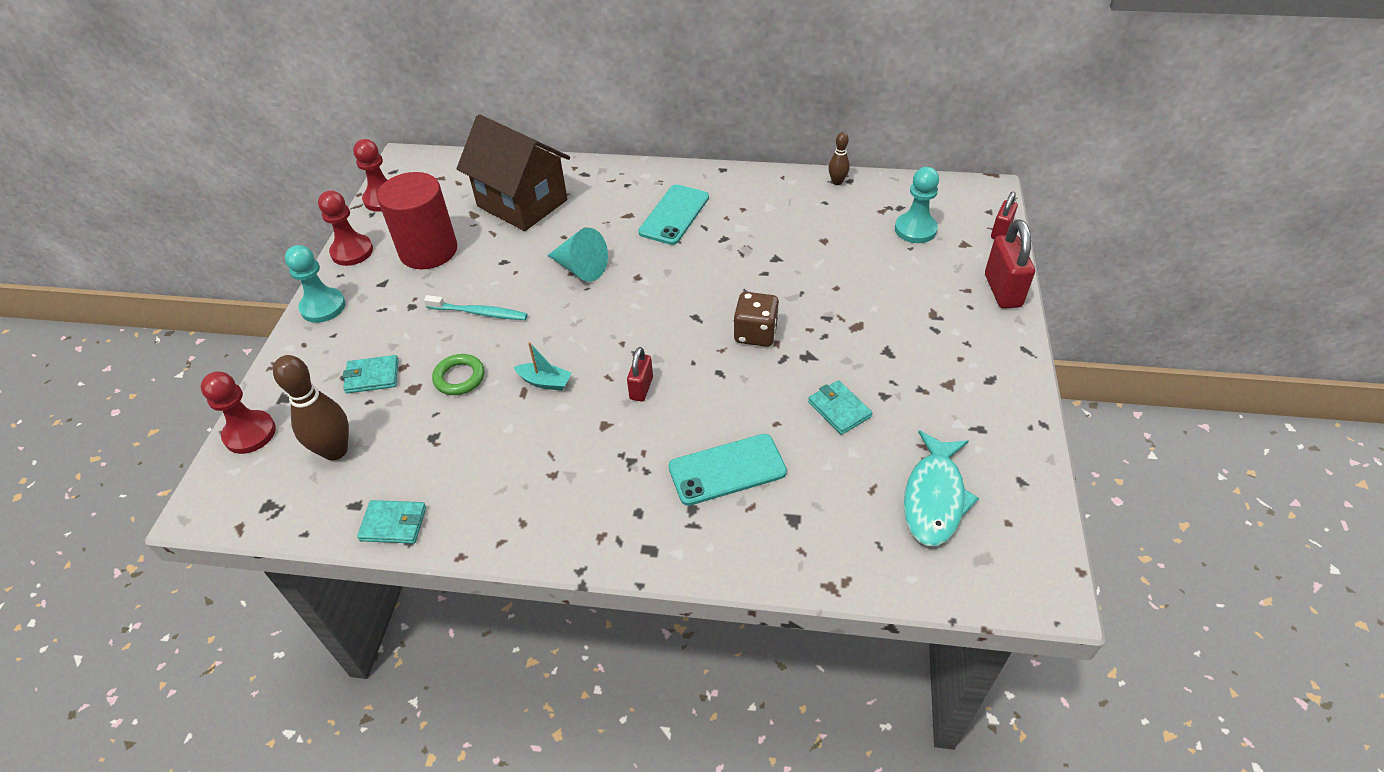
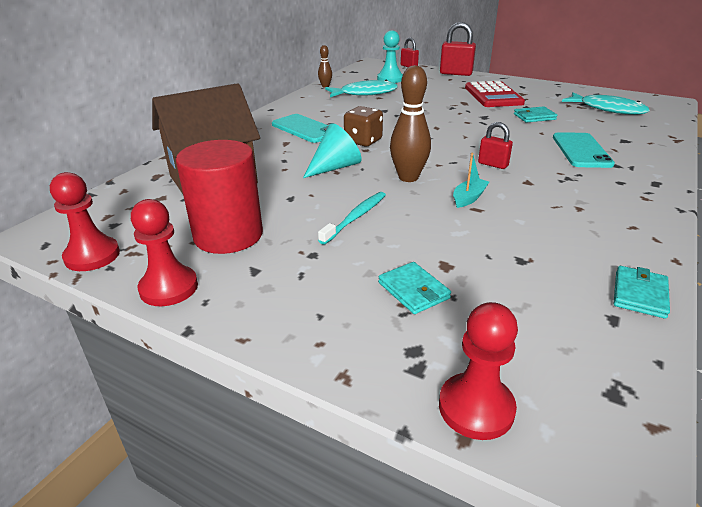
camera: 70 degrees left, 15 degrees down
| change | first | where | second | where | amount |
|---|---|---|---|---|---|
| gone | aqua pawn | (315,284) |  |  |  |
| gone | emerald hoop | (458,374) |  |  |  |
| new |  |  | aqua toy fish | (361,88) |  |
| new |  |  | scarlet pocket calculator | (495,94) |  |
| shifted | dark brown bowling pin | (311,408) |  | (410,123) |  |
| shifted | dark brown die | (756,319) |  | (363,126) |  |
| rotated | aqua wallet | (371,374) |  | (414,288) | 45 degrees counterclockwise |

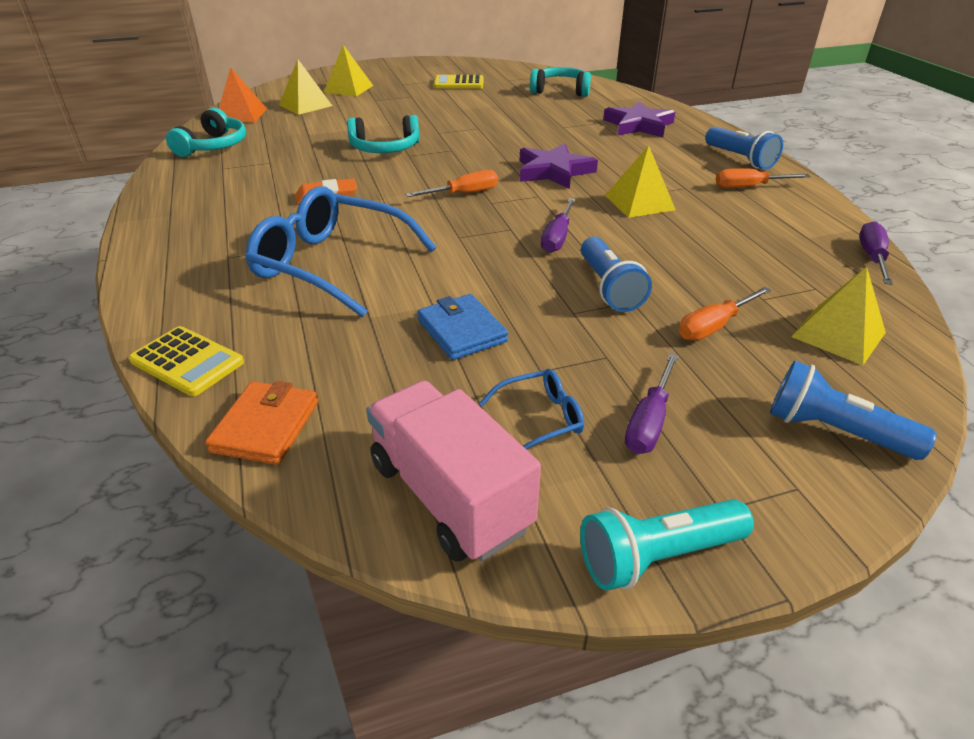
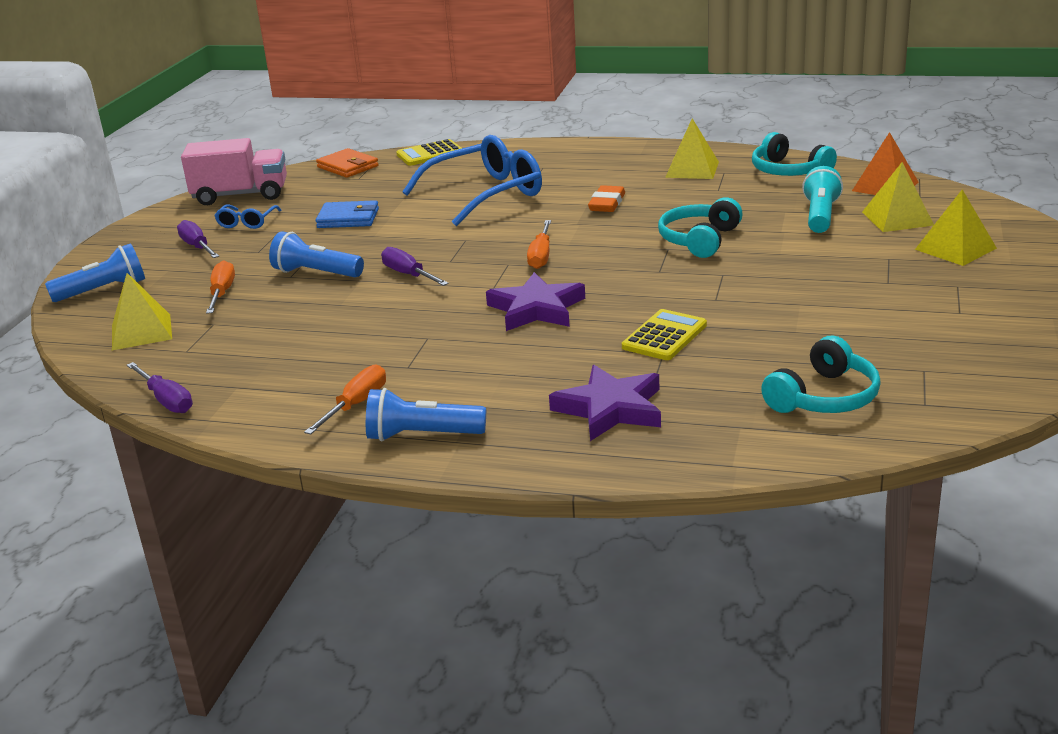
camera: 125 degrees right, 10 degrees down
| change | first | where | second | where | amount |
|---|---|---|---|---|---|
| shifted | bright yellow pocket calculator | (459,81) |  | (664,334) |  |
| shifted | aqua flashlight | (667,545) |  | (822,199) |  |
| shifted | bright yellow pyramid shape | (640,181) |  | (692,148) |  |

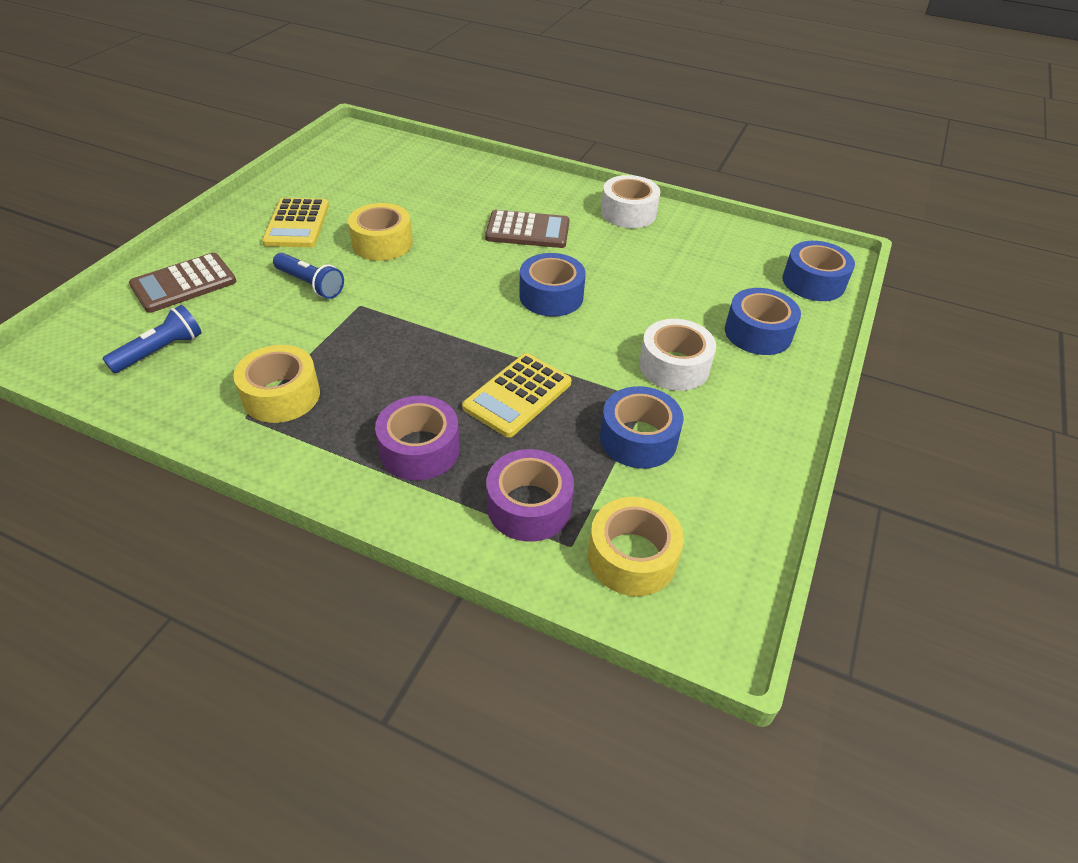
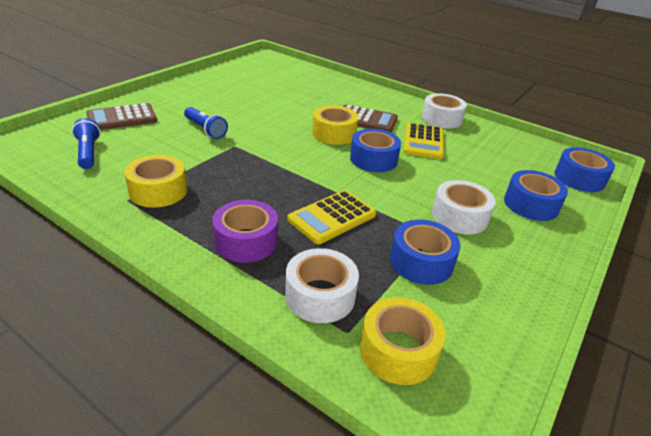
camera: 10 degrees right, 10 degrees down
| change | first | where | second | where | amount |
|---|---|---|---|---|---|
| shifted | bright yellow pocket calculator | (295,222) |  | (423,141) |  |
| shifted | bright yellow sticky tape | (380,232) |  | (335,125) |  |
| repainted | violet sticky tape | (530,495) | snow-white sticky tape | (322,285) |  |
| rotated | cobalt flashlight | (152,339) |  | (86,143) | 75 degrees counterclockwise |

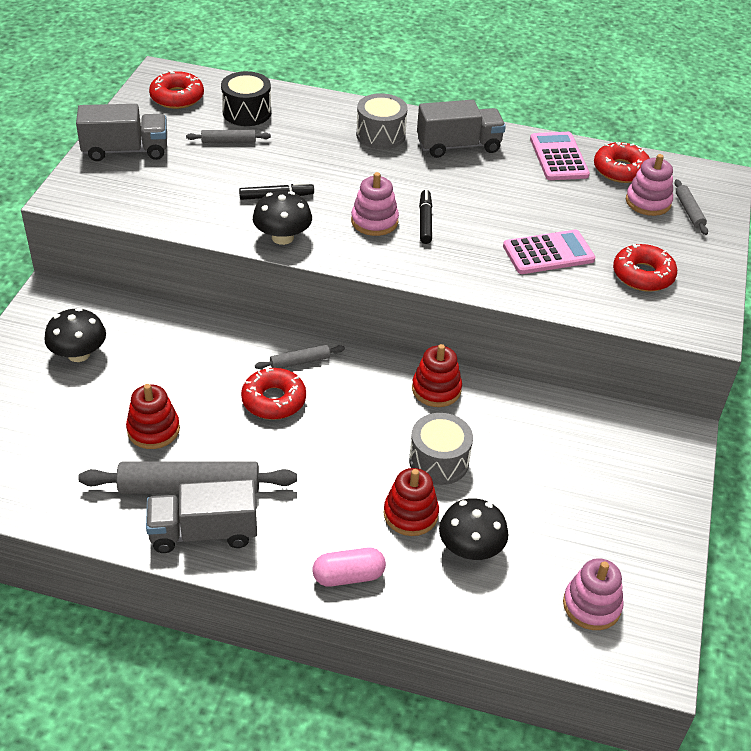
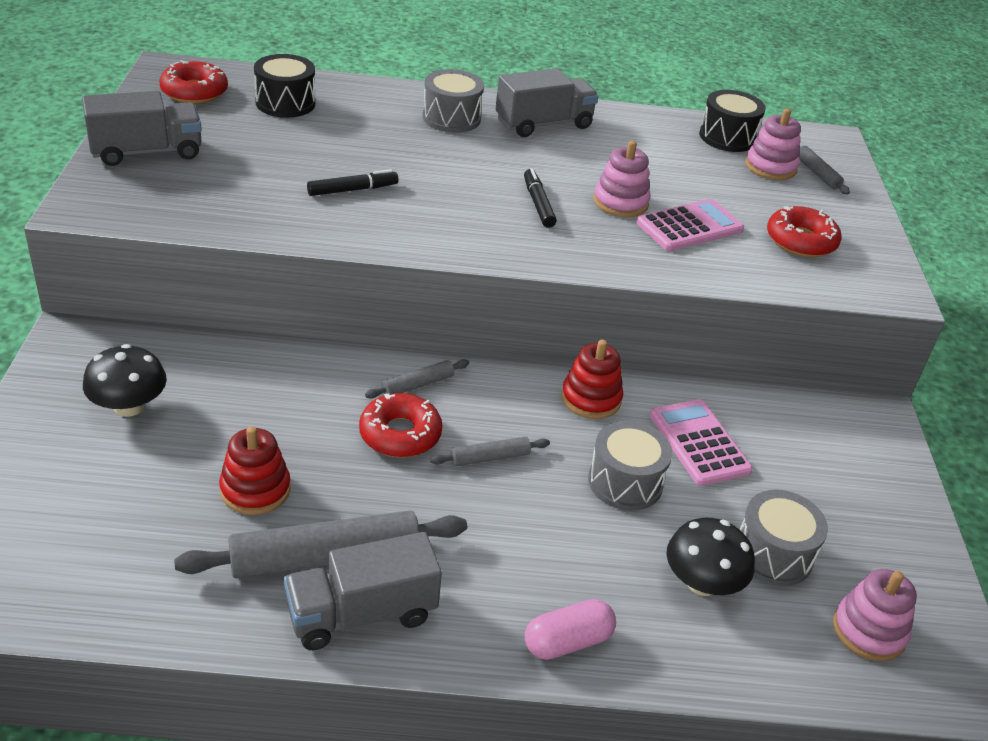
camera: 15 degrees left, 5 degrees down
| change | first | where | second | where | amount |
|---|---|---|---|---|---|
| gone | ebony mushroom | (282,218) |  |  |  |
| gone | scarlet stacking toy | (411,502) |  |  |  |
| new |  |  | ash-grey snare drum | (783,538) |  |
| shifted | ash-grey rolling pin | (228,136) |  | (490,451) |  |
| shifted | rosy stacking toy | (375,204) |  | (622,179) |  |
| shifted | rosy pocket calculator | (560,156) |  | (701,442) |  |
| swapped | scarlet donut | (622,162) | ebony snare drum | (732,121) |  |

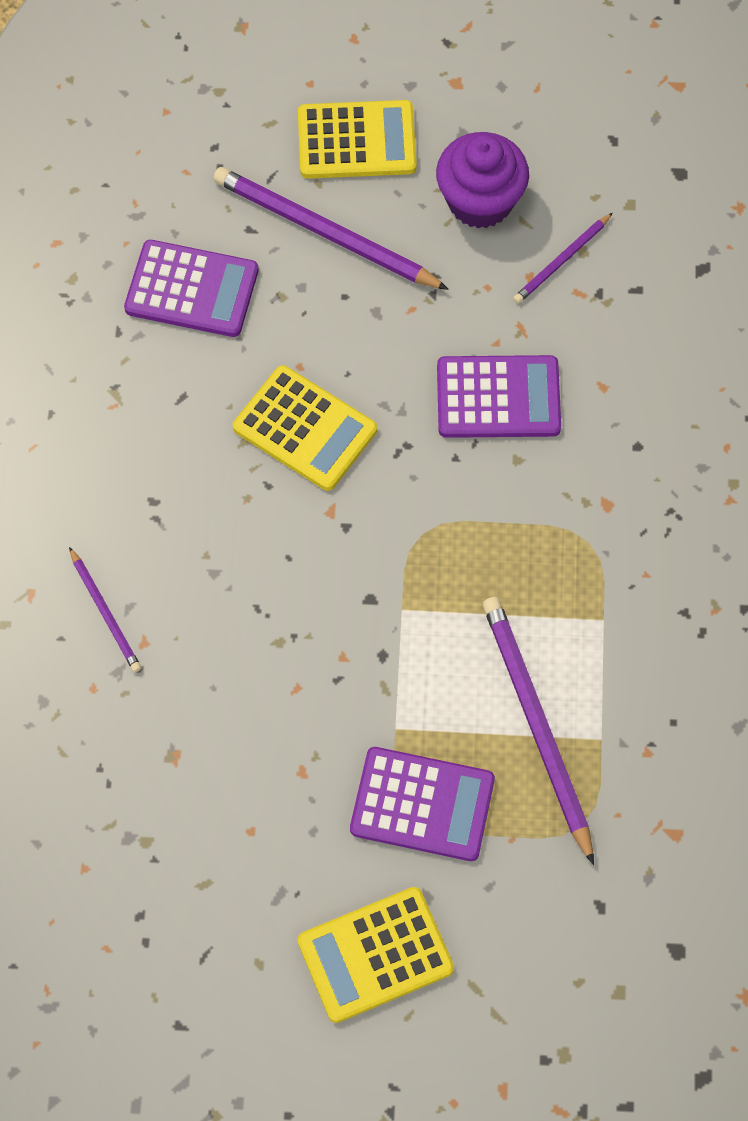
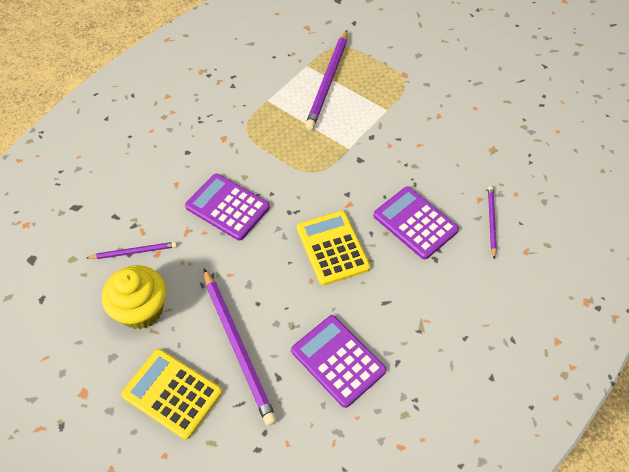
camera: 145 degrees left, 10 degrees down
| change | first | where | second | where | amount |
|---|---|---|---|---|---|
| gone | bright yellow pocket calculator | (376,955) |  |  |  |
| shifted | violet pocket calculator | (422,804) |  | (416,223) |  |
| repainted | violet fairy cake | (482,180) | bright yellow fairy cake | (134,297) |  |

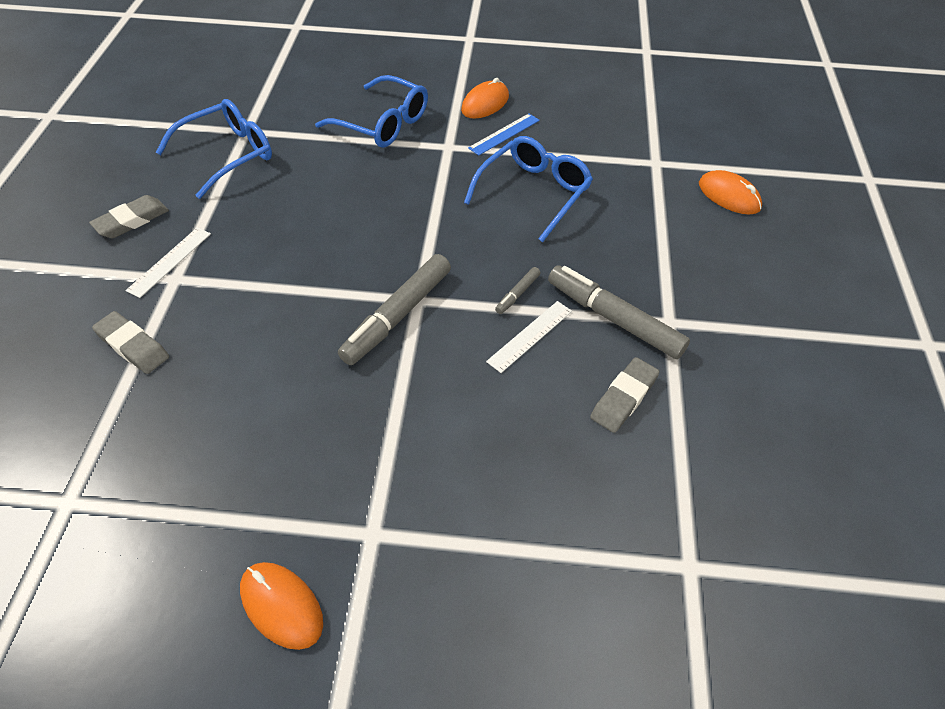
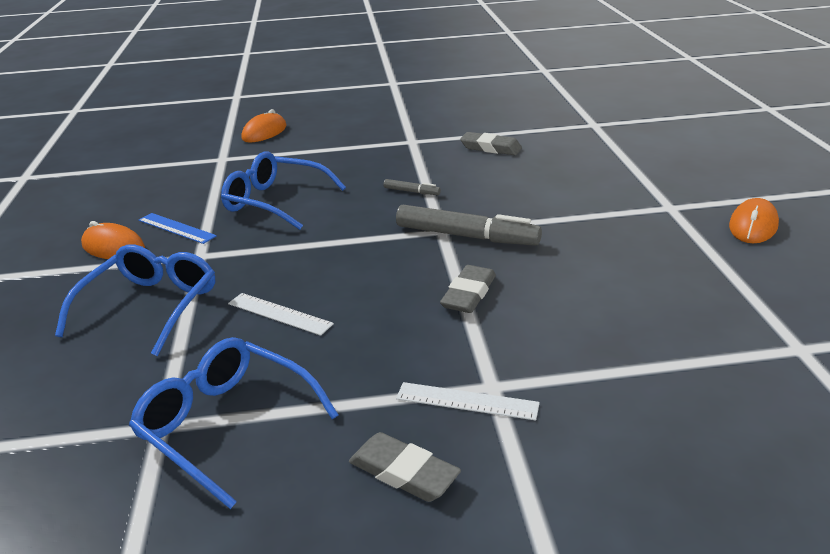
camera: 100 degrees left, 20 degrees down
| change | first | where | second | where | amount |
|---|---|---|---|---|---|
| gone | ash-grey marker | (619,312) |  |  |  |
| shifted | ash-grey eraser | (130,342) |  | (468,289) |  |
| shifted | snow-white measuring stick | (529,337) |  | (281,314) |  |

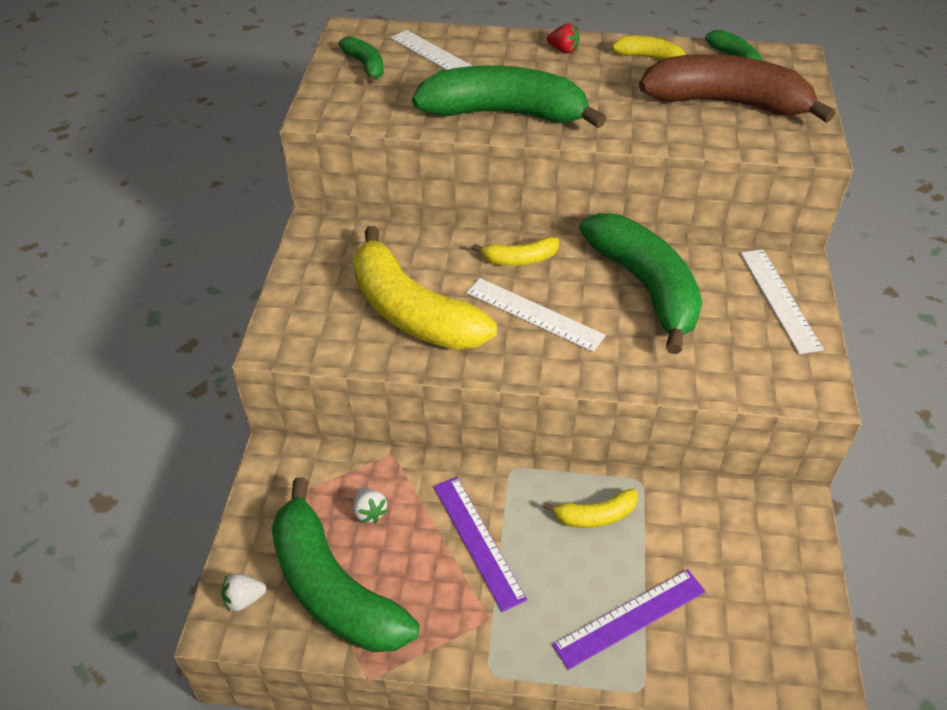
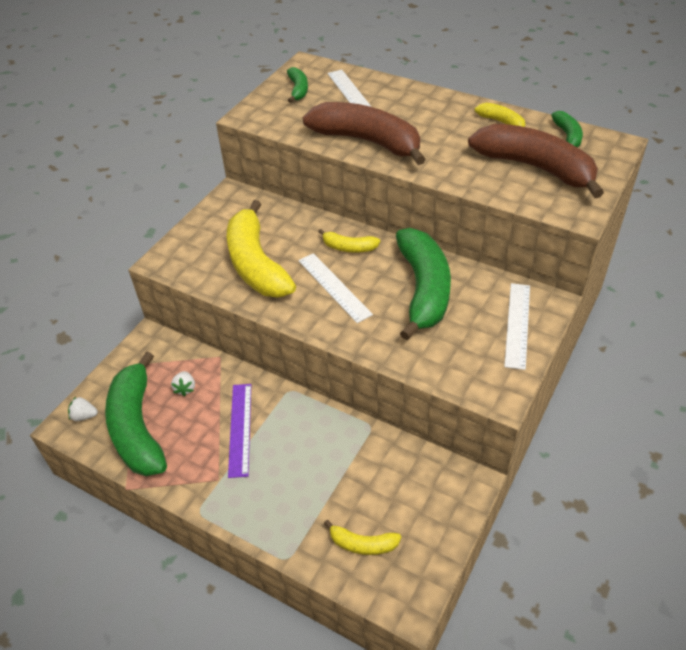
camera: 25 degrees right, 0 degrees up
| change | first | where | second | where | amount |
|---|---|---|---|---|---|
| gone | scarlet berry | (563,38) |  |  |  |
| gone | violet measuring stick | (629,619) |  |  |  |
| shifted | bright yellow banana fruit | (590,508) |  | (362,537) |  |
| repainted | emerald banana fruit | (509,96) | dark brown banana fruit | (364,133) |  |

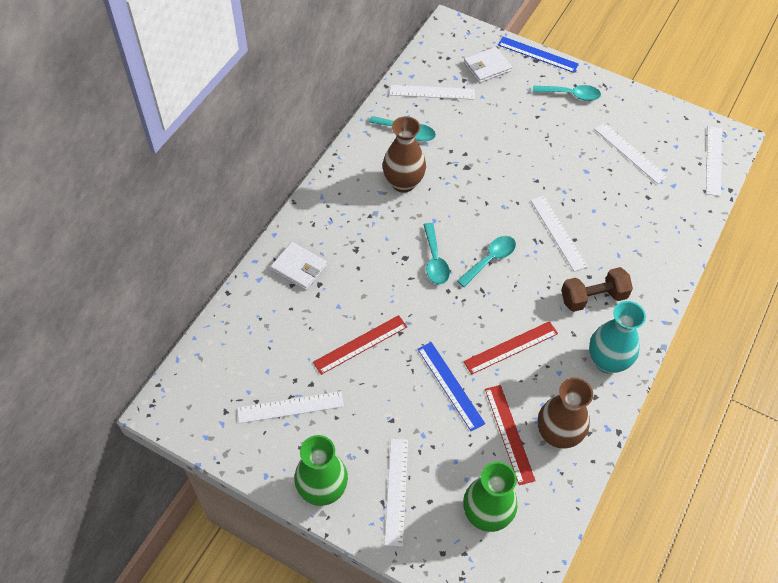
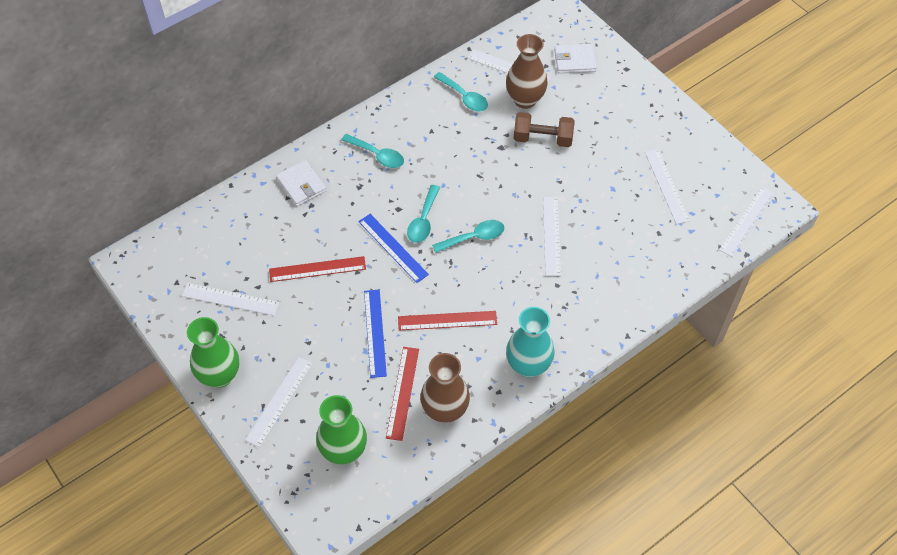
camera: 25 degrees right, 0 degrees up
| change | first | where | second | where | amount |
|---|---|---|---|---|---|
| shifted | dark brown tall vase | (404,154) |  | (527,71) |  |
| shifted | cobalt measuring stick | (538,55) |  | (393,248) |  |
| shifted | aqua tablespoon | (567,93) |  | (372,151) |  |
| shifted | dark brown free weight | (597,289) |  | (544,129) |  |

